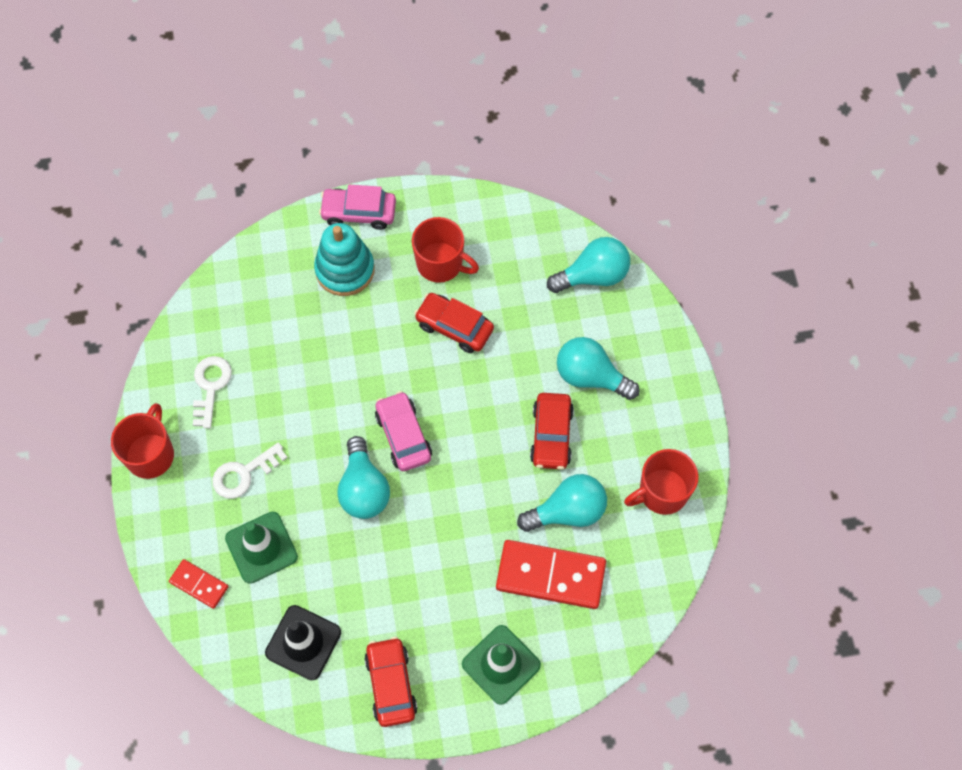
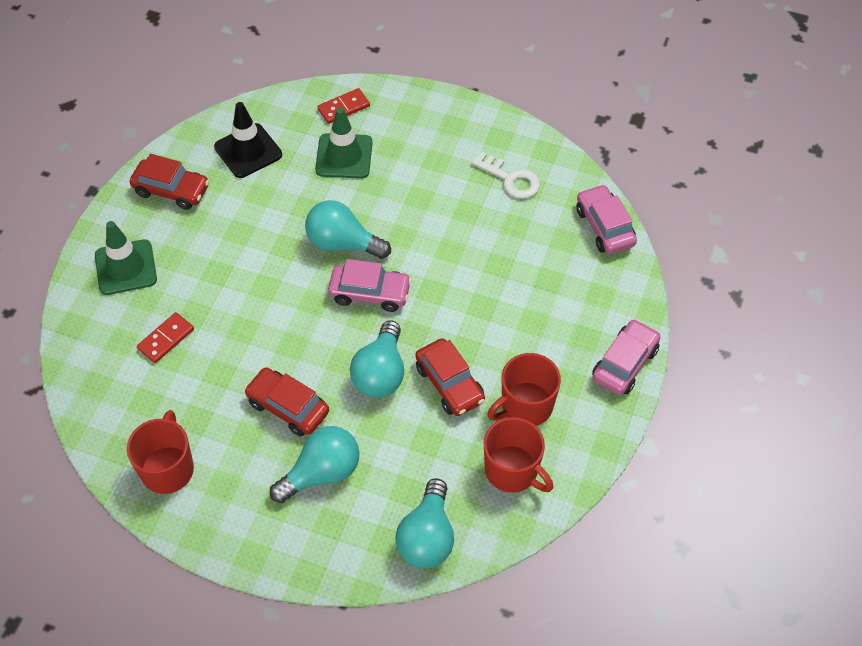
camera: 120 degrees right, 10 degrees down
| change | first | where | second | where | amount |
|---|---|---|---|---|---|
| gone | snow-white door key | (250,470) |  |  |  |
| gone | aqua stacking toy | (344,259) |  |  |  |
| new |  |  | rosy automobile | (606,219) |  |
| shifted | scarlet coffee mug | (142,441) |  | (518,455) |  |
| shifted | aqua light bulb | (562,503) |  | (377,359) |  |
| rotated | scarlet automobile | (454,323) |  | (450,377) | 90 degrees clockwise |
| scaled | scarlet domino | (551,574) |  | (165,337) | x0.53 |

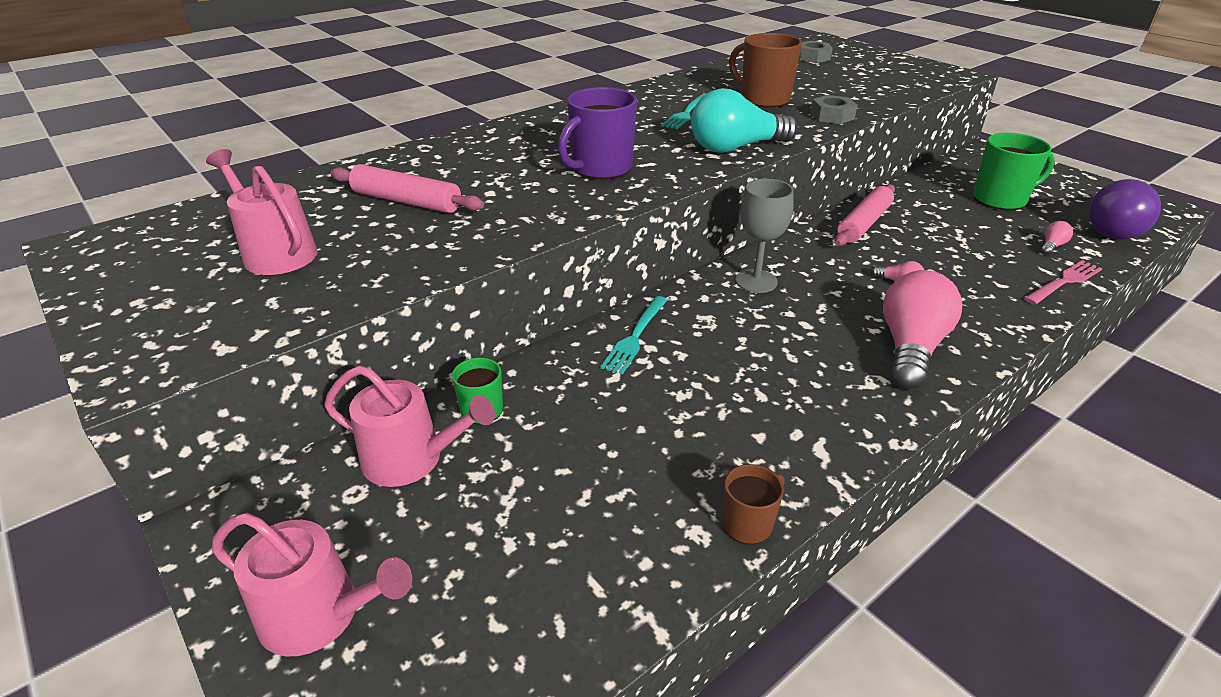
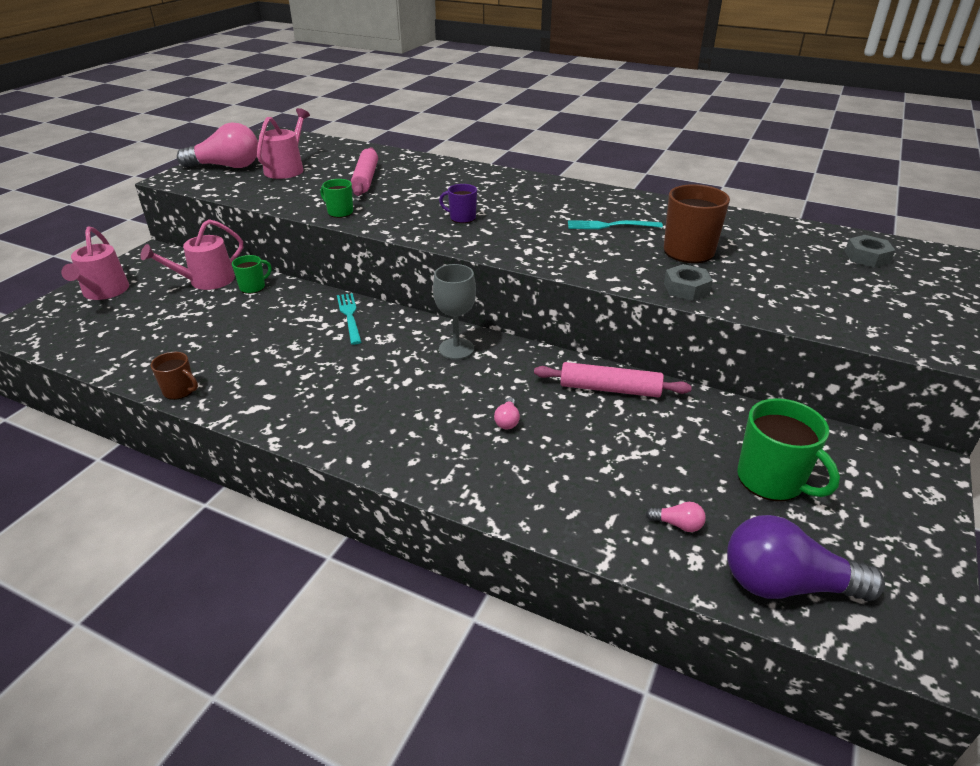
camera: 65 degrees right, 0 degrees up
| change | first | where | second | where | amount |
|---|---|---|---|---|---|
| gone | aqua light bulb | (744,120) |  |  |  |
| gone | rosy dinner fork | (1063,282) |  |  |  |
| new |  |  | emerald coffee mug | (336,198) |  |
| shifted | rosy light bulb | (922,330) |  | (217,145) |  |
| rotated | rosy sprinkling can | (409,426) |  | (192,254) | 60 degrees clockwise |
| rotated | aqua dinner fork | (634,335) |  | (349,319) | 75 degrees clockwise |
| scaled | violet coffee mug | (597,133) |  | (458,203) | x0.55 |

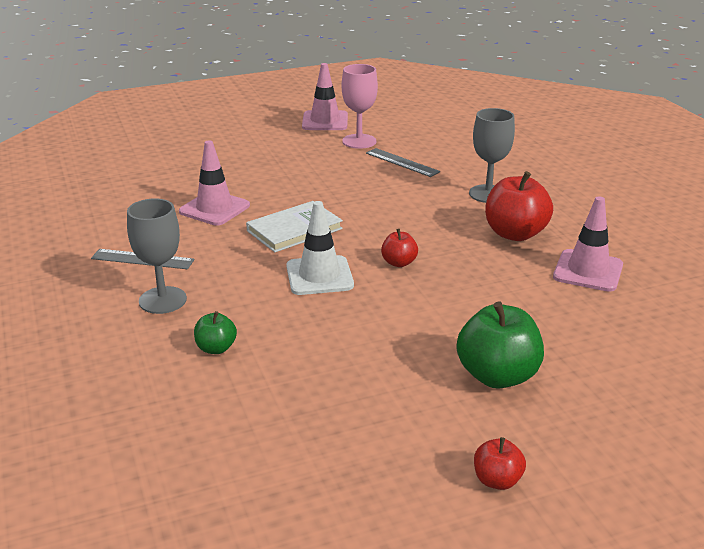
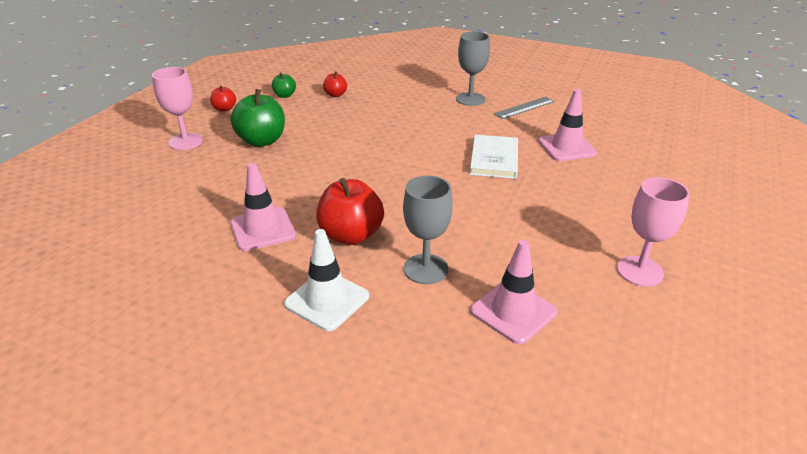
camera: 135 degrees right, 5 degrees up
| change | first | where | second | where | amount |
|---|---|---|---|---|---|
| gone | ash-grey measuring stick | (403,162) |  |  |  |
| new |  |  | rosy wine glass | (177,108) |  |
| shifted | emerald toy apple | (215,332) |  | (284,85) |  |
| shifted | snow-white traffic cone | (320,248) |  | (326,280) |  |
| shifted | rosy traffic cone | (325,96) |  | (513,292) |  |
| shifted | scarlet toy apple | (399,248) |  | (335,84) |  |

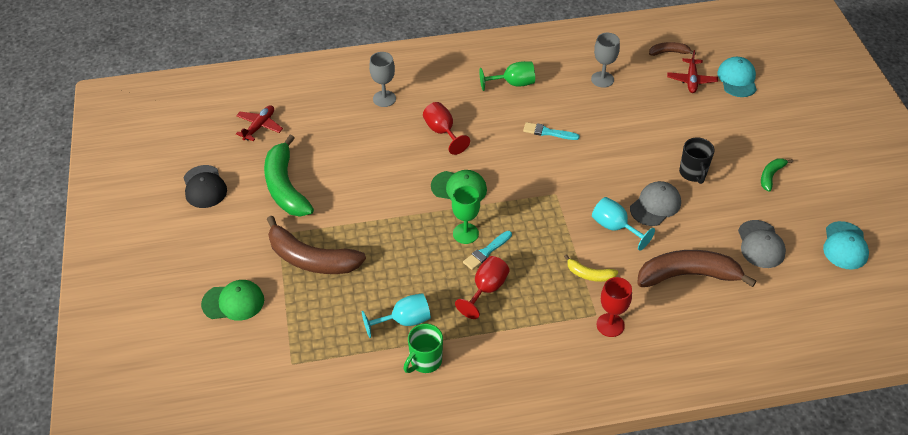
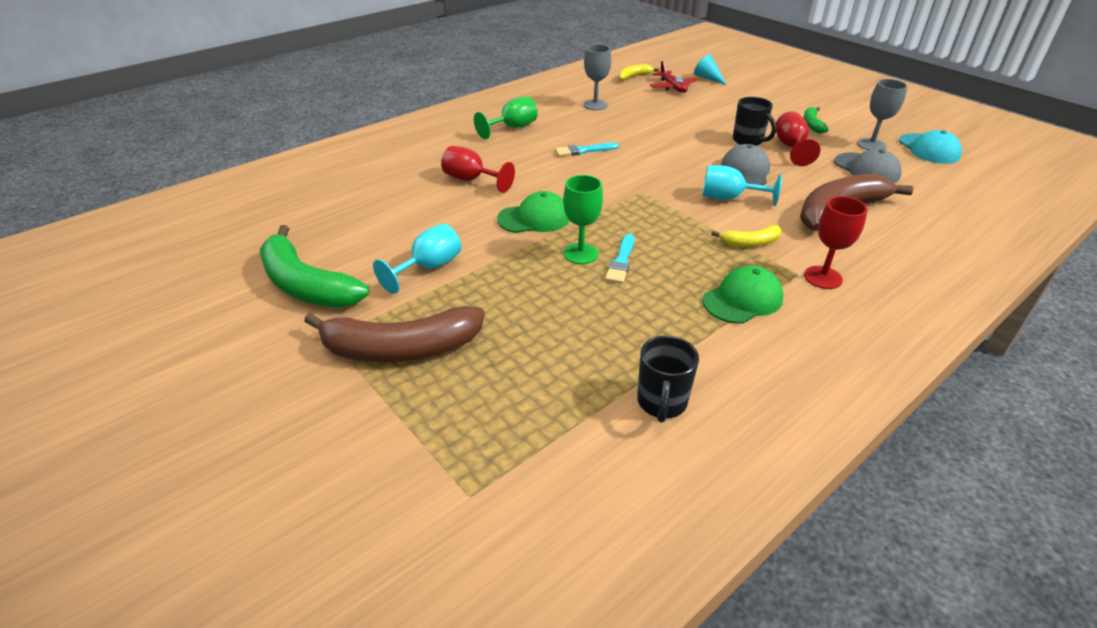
camera: 30 degrees left, 10 degrees down
| change | first | where | second | where | amount |
|---|---|---|---|---|---|
| gone | ebony cap | (205,186) |  |  |  |
| gone | scarlet toy plane | (259,123) |  |  |  |
| shifted | emerald cap | (232,300) |  | (742,295) |  |
| shifted | aqua wine glass | (396,315) |  | (417,258) |  |
| shifted | ash-grey wine glass | (382,79) |  | (882,114) |  |
| shifted | scarlet wine glass | (482,287) |  | (798,138) |  |
| swapped | aqua cap | (737,77) | aqua cone | (710,69) |  |
| repainted | emerald coffee mug | (423,348) | ebony coffee mug | (668,379) |  |
| repainted | dark brown banana fruit | (672,49) | bright yellow banana fruit | (638,72) |  |

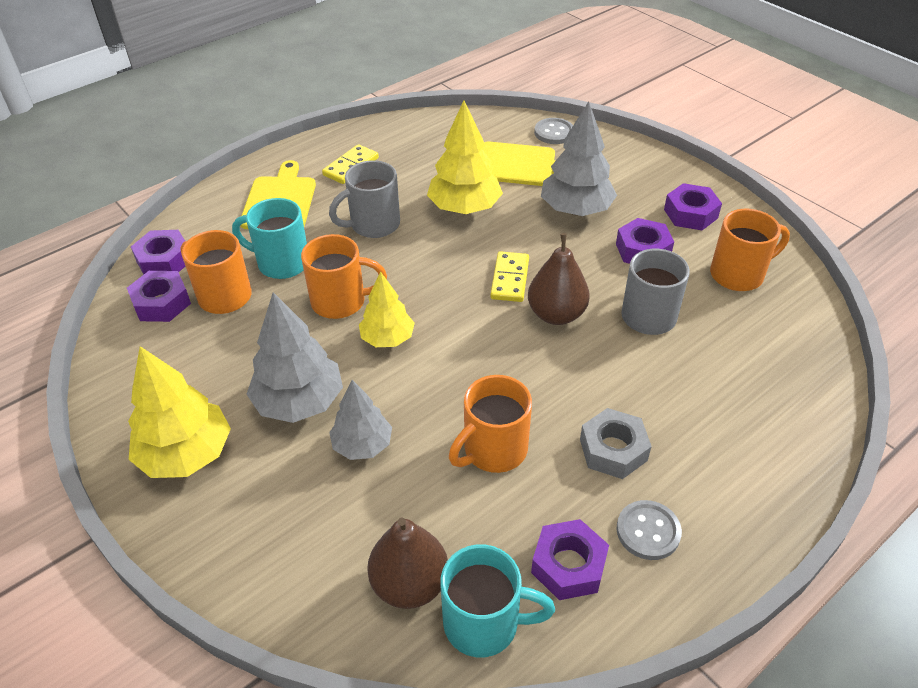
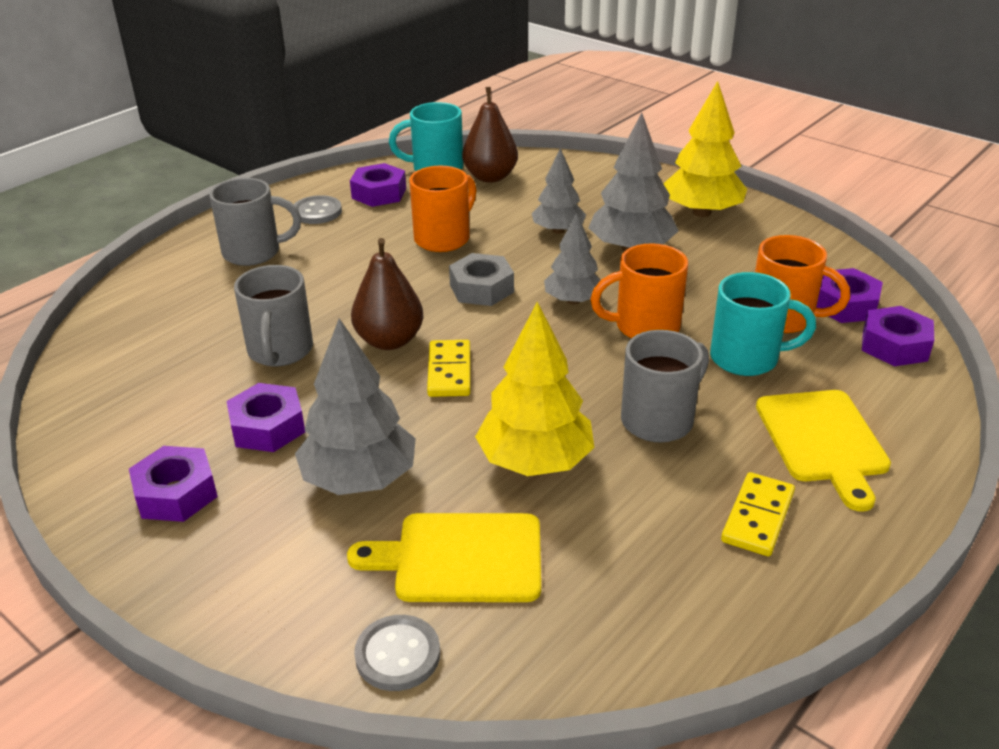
camera: 170 degrees right, 10 degrees down
| change | first | where | second | where | amount |
|---|---|---|---|---|---|
| gone | orange coffee mug | (750,250) |  |  |  |
| new |  |  | ash-grey coffee mug | (255,222) |  |
| shifted | ash-grey hex nut | (616,443) |  | (481,279) |  |
| repainted | bright yellow tree | (387,309) | ash-grey tree | (572,258) |  |

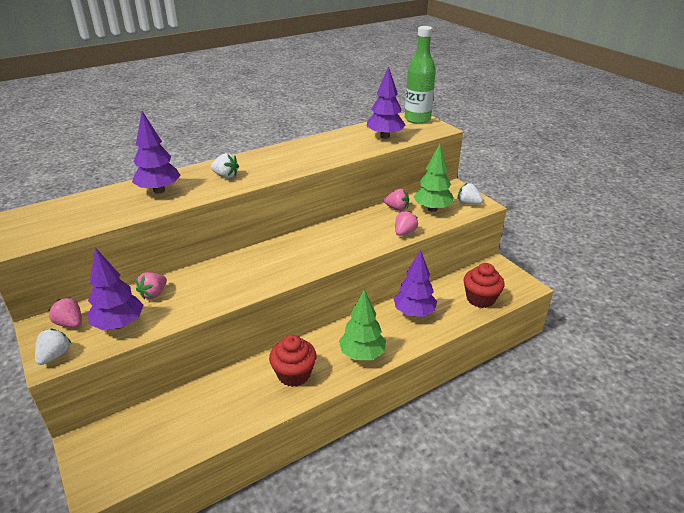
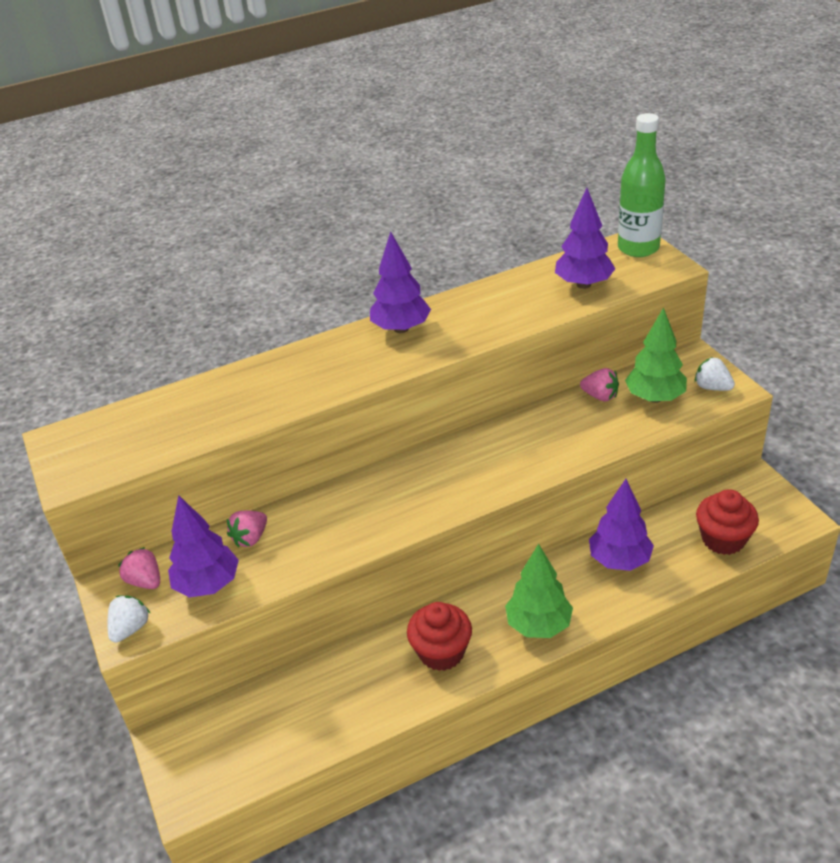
camera: 10 degrees right, 5 degrees up
| change | first | where | second | where | amount |
|---|---|---|---|---|---|
| gone | snow-white berry | (225,165) |  |  |  |
| gone | rosy berry | (406,223) |  |  |  |
| shifted | violet tree | (156,152) |  | (400,282) |  |

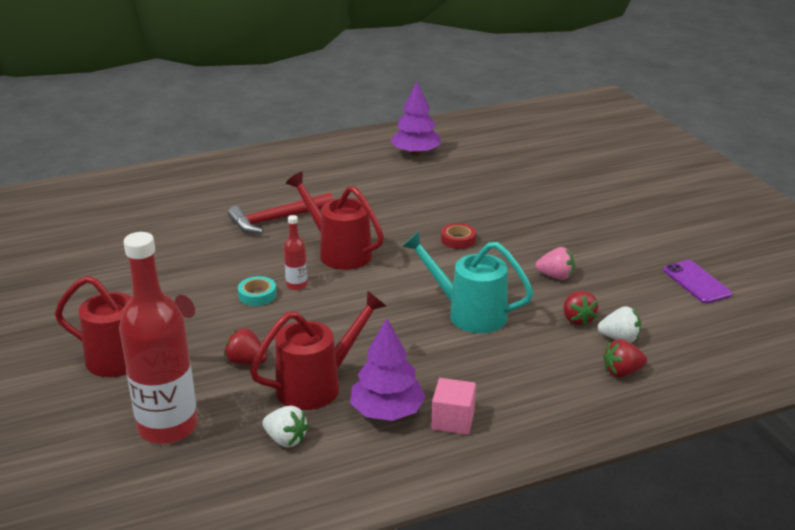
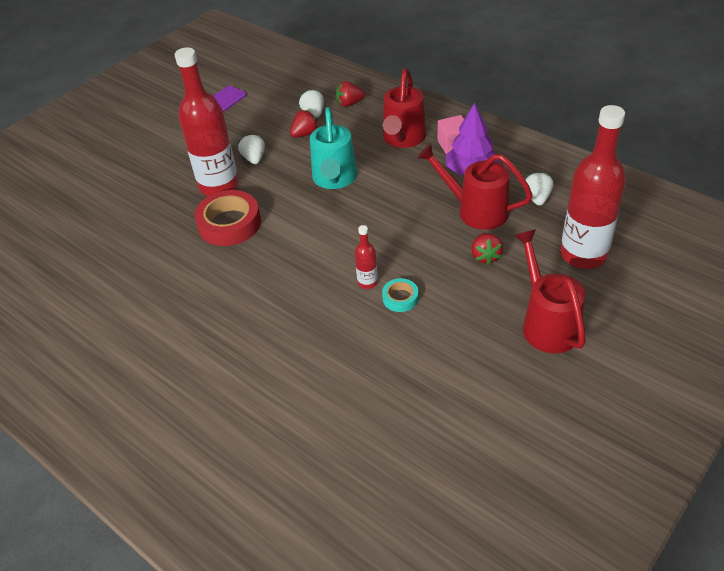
camera: 115 degrees left, 15 degrees up
| change | first | where | second | where | amount |
|---|---|---|---|---|---|
| gone | scarlet claw hammer | (281,213) |  |  |  |
| gone | violet tree | (416,118) |  |  |  |
| new |  |  | scarlet bottle | (207,121) |  |
| shifted | scarlet sprinkling can | (334,221) |  | (404,108) |  |
| repainted | rosy berry | (555,263) | snow-white berry | (251,149) |  |
| rotated | scarlet berry | (625,358) |  | (350,94) | 120 degrees clockwise |
| scaled | scarlet sticky tape | (458,236) |  | (227,218) | x1.95 |

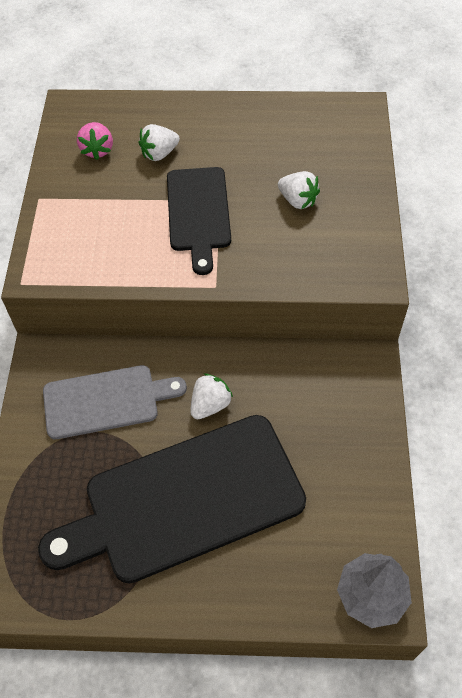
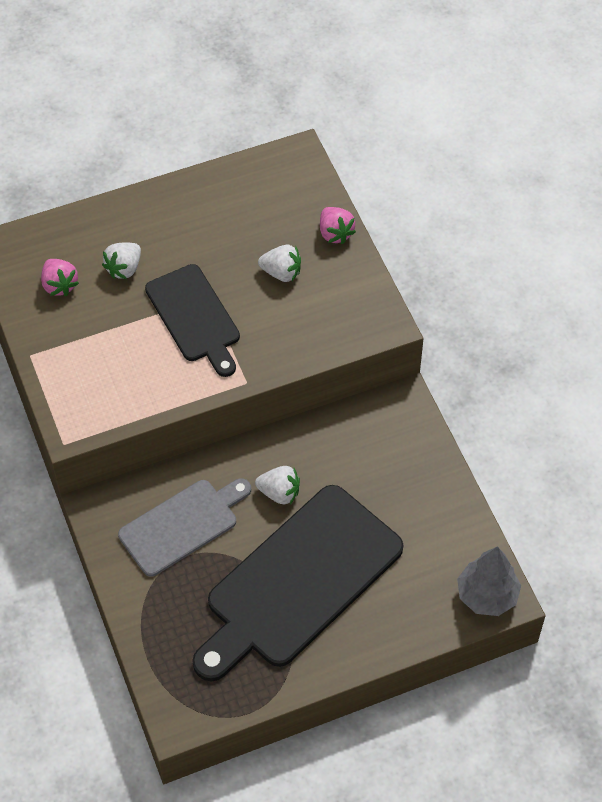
camera: 25 degrees left, 0 degrees up
| change | first | where | second | where | amount |
|---|---|---|---|---|---|
| new |  |  | rosy berry | (338,225) |  |
| rotated | snow-white berry | (211,396) |  | (277,485) | 90 degrees clockwise |

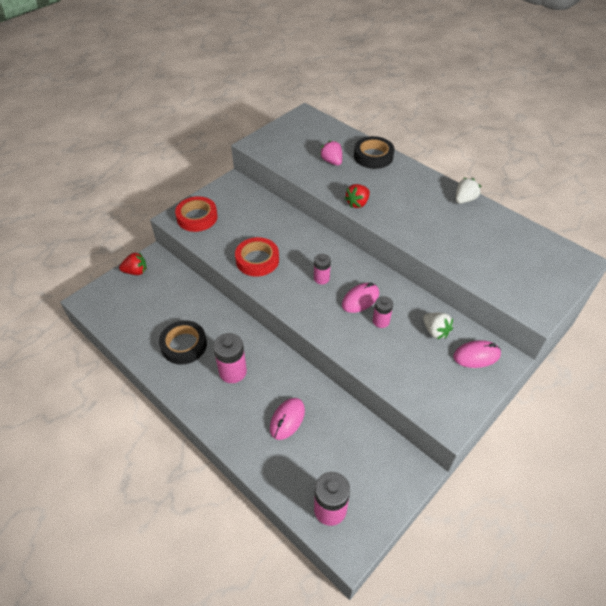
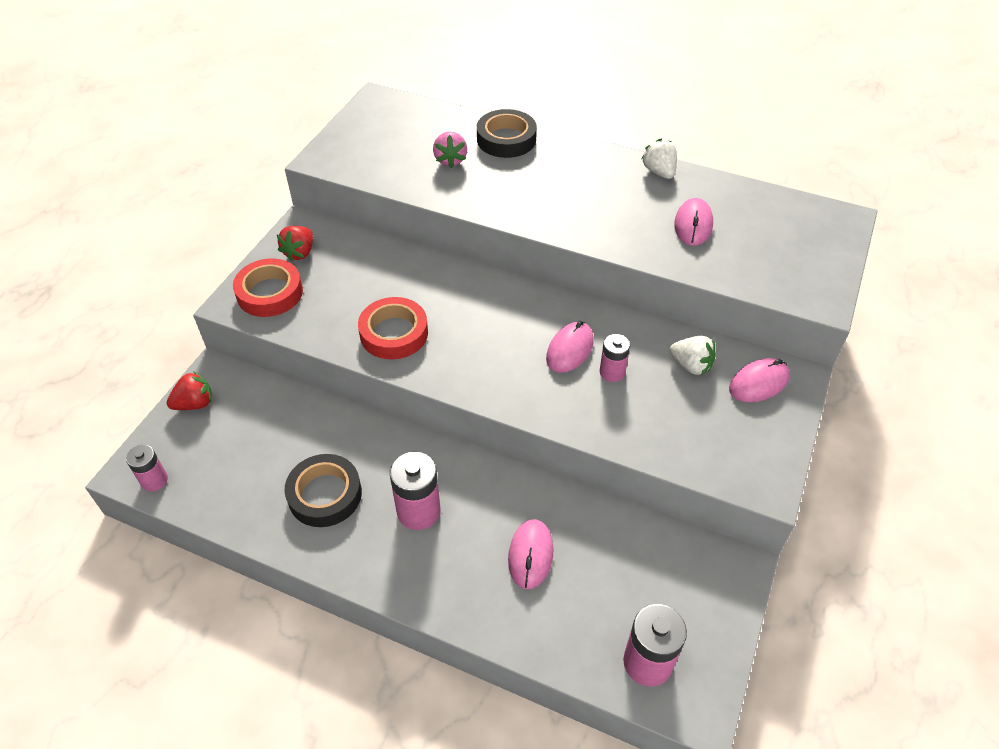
camera: 20 degrees left, 0 degrees up
| change | first | where | second | where | amount |
|---|---|---|---|---|---|
| new |  |  | rosy mouse | (693,222) |  |
| shifted | rosy power cell | (322,269) |  | (147,468) |  |
| shifted | scarlet berry | (357,196) |  | (295,244) |  |
| rotated | rosy berry | (331,153) |  | (450,150) | 135 degrees counterclockwise |
| rotated | snow-white berry | (468,191) |  | (659,159) | 45 degrees counterclockwise |

